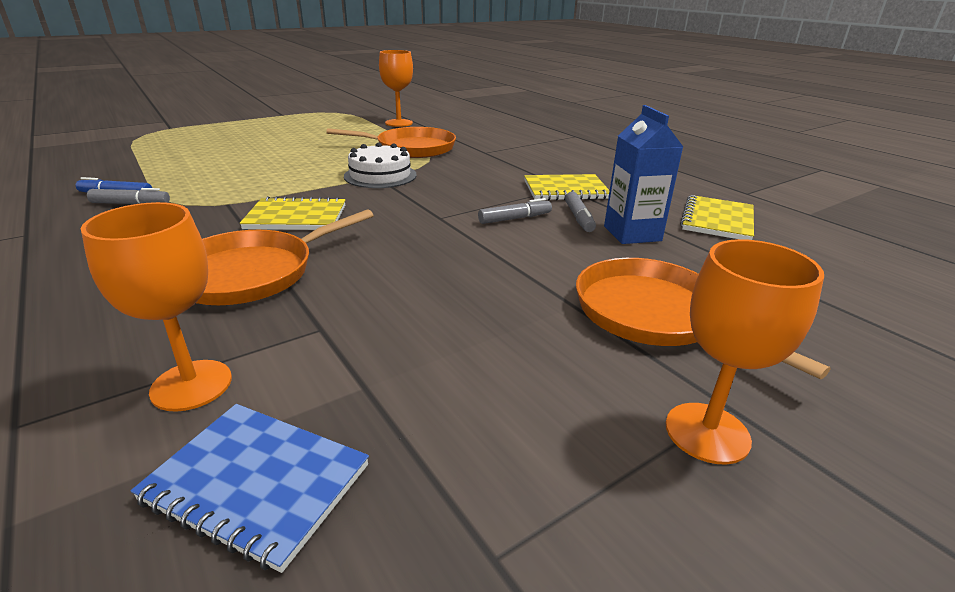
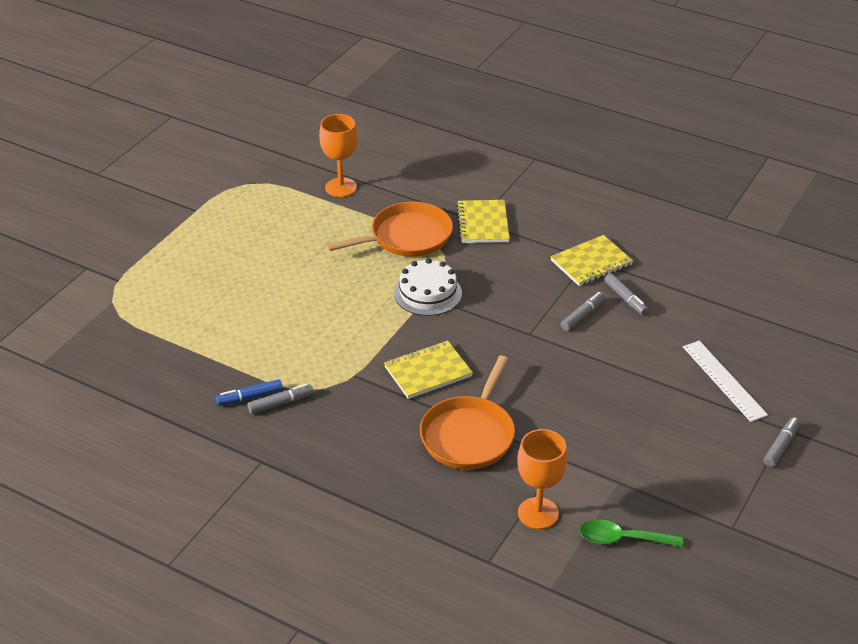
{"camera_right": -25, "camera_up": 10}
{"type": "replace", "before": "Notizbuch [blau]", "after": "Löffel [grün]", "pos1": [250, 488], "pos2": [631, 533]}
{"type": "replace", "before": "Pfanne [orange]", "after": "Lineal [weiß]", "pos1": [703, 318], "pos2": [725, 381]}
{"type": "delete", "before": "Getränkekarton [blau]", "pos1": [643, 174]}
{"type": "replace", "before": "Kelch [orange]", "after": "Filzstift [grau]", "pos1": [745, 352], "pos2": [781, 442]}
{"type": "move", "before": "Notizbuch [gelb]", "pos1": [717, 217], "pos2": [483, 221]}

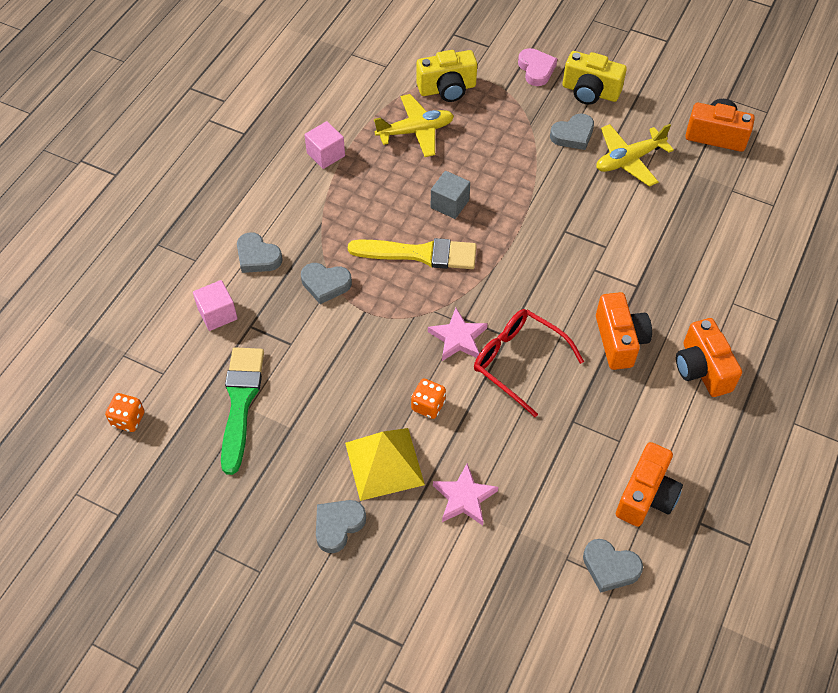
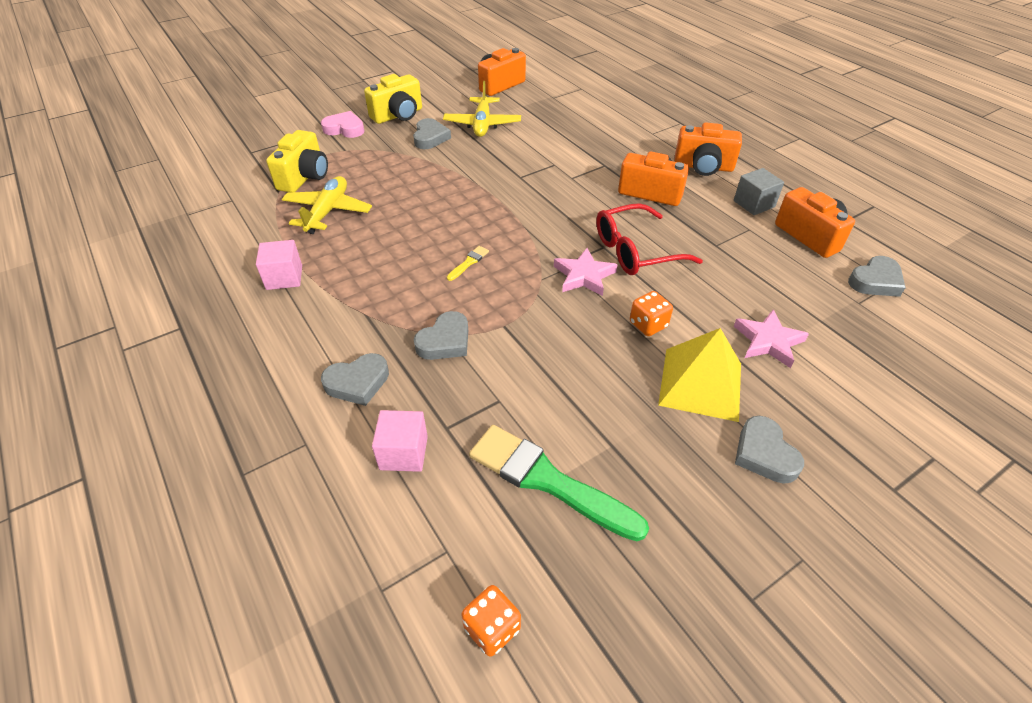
{"camera_right": -60, "camera_up": -10}
{"type": "resize", "before": "Pinsel [gelb]", "pos1": [412, 253], "pos2": [468, 263], "scale": 0.41}
{"type": "move", "before": "Kubus [grau]", "pos1": [450, 195], "pos2": [759, 191]}

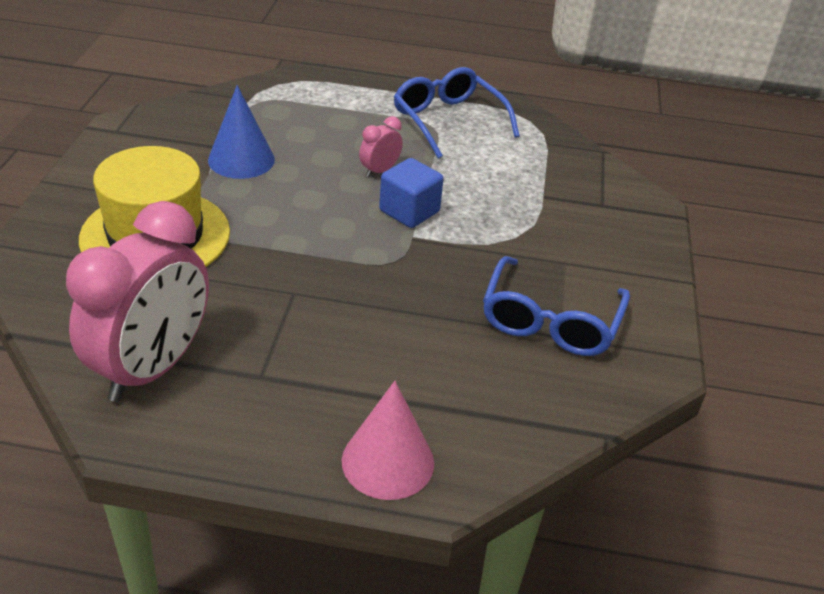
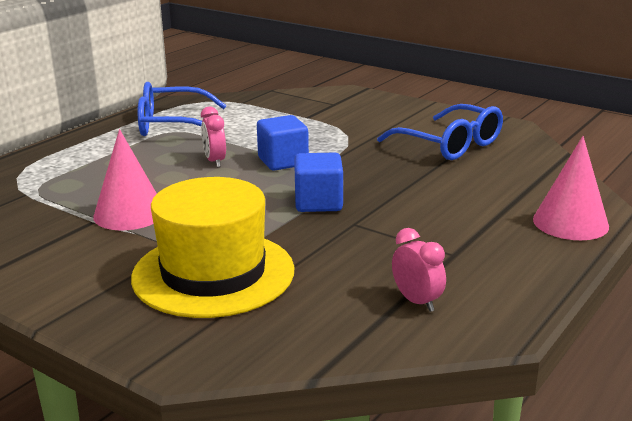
{"camera_right": -60, "camera_up": -15}
{"type": "resize", "before": "Wecker [rosa]", "pos1": [137, 301], "pos2": [419, 270], "scale": 0.42}
{"type": "recolor", "before": "Kegel [blau]", "after": "Kegel [rosa]", "pos1": [241, 132], "pos2": [125, 179]}
{"type": "insert", "after": "Kubus [blau]", "pos2": [318, 182]}

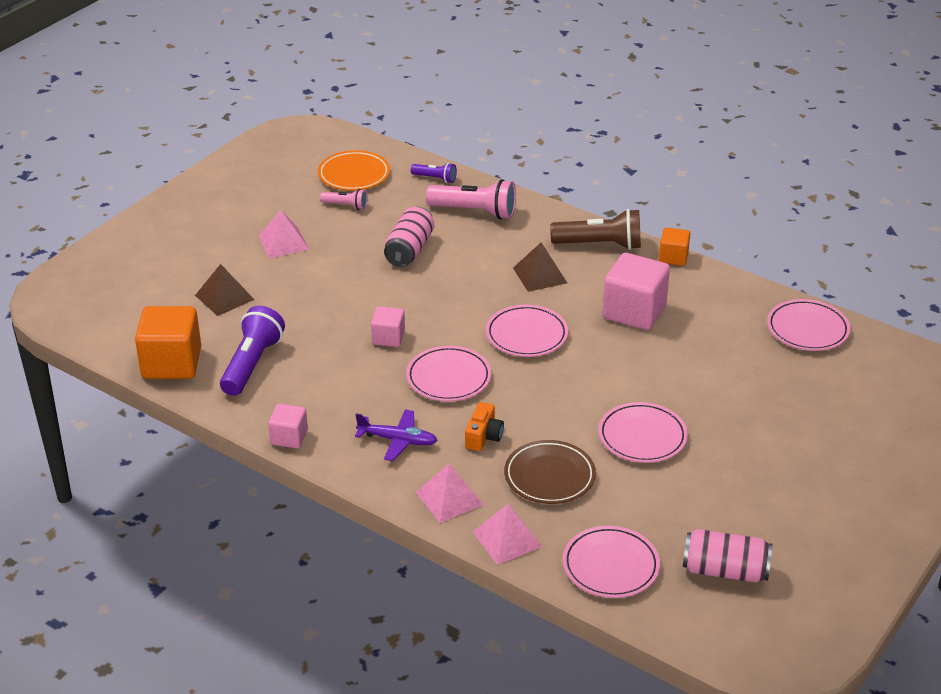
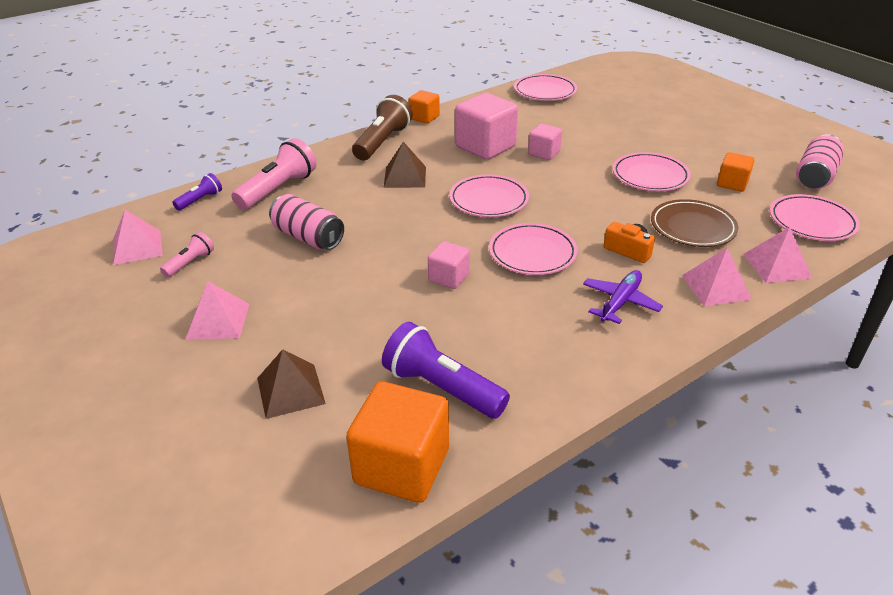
{"camera_right": -70, "camera_up": 0}
{"type": "move", "before": "Kubus [rosa]", "pos1": [288, 426], "pos2": [545, 142]}
{"type": "replace", "before": "Teller [orange]", "after": "Pyramide [rosa]", "pos1": [354, 170], "pos2": [138, 237]}
{"type": "insert", "after": "Kubus [orange]", "pos2": [736, 172]}

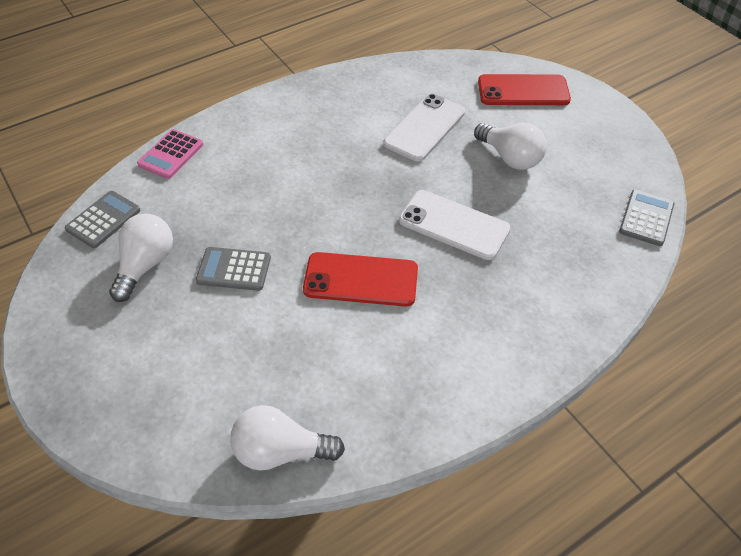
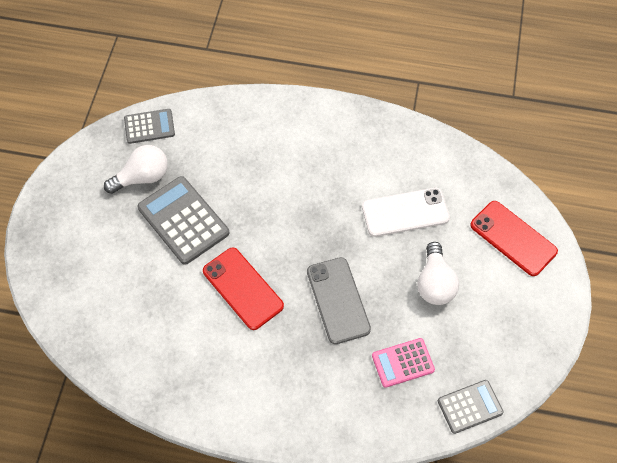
{"camera_right": 45, "camera_up": 10}
{"type": "move", "before": "Taschenrechner [rosa]", "pos1": [170, 154], "pos2": [403, 363]}
{"type": "resize", "before": "Taschenrechner [grau]", "pos1": [233, 269], "pos2": [183, 220], "scale": 1.66}
{"type": "delete", "before": "Glühbirne [weiß]", "pos1": [287, 438]}
{"type": "recolor", "before": "Handy [weiß]", "after": "Handy [grau]", "pos1": [454, 225], "pos2": [339, 300]}

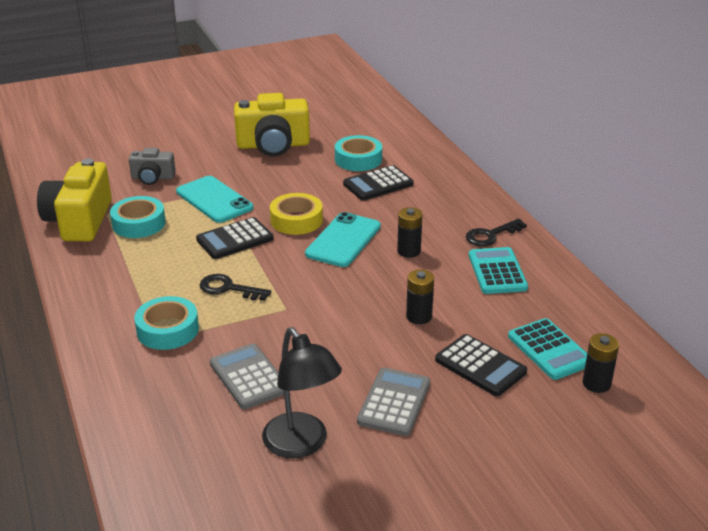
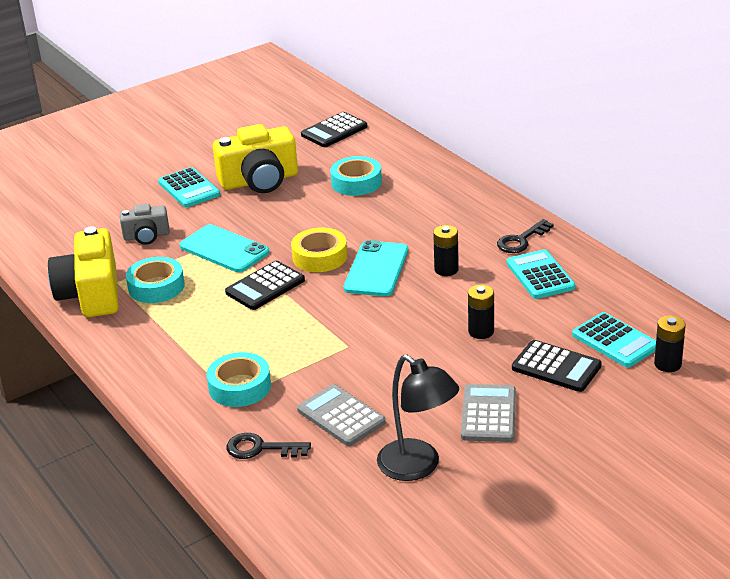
{"camera_right": -10, "camera_up": 0}
{"type": "move", "before": "Schlüssel [schwarz]", "pos1": [235, 287], "pos2": [268, 446]}
{"type": "move", "before": "Taschenrechner [schwarz]", "pos1": [378, 182], "pos2": [334, 129]}
{"type": "insert", "after": "Taschenrechner [türkis]", "pos2": [189, 187]}

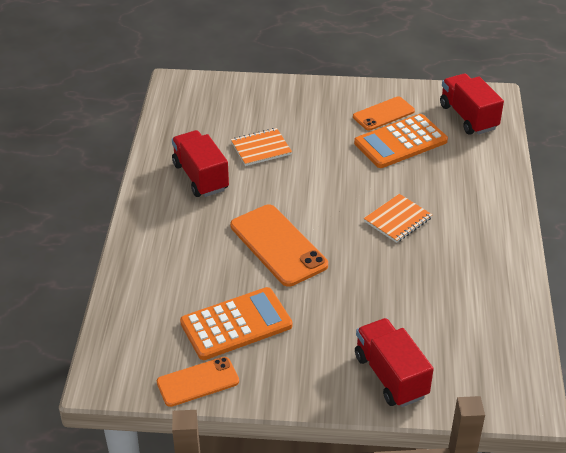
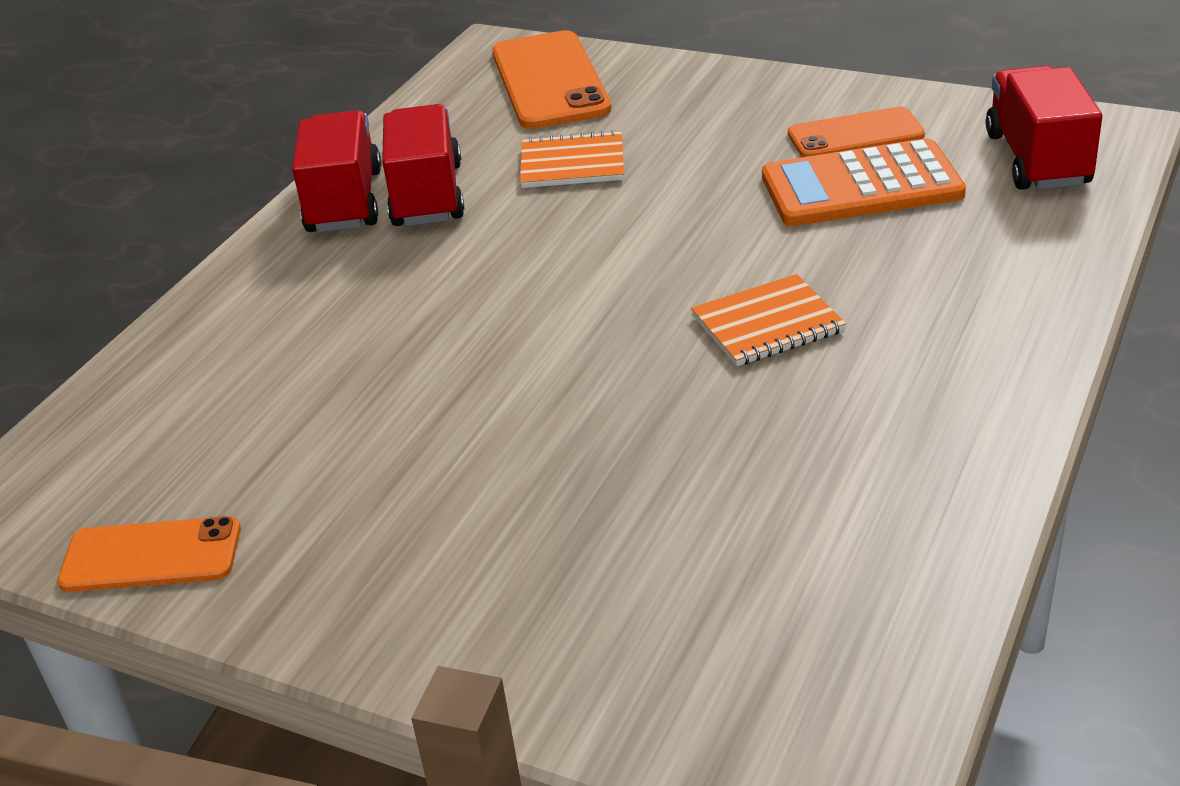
{"camera_right": 25, "camera_up": -5}
{"type": "delete", "before": "Taschenrechner [orange]", "pos1": [236, 323]}
{"type": "move", "before": "Handy [orange]", "pos1": [279, 245], "pos2": [551, 79]}
{"type": "move", "before": "Lastwagen [rot]", "pos1": [394, 362], "pos2": [336, 171]}

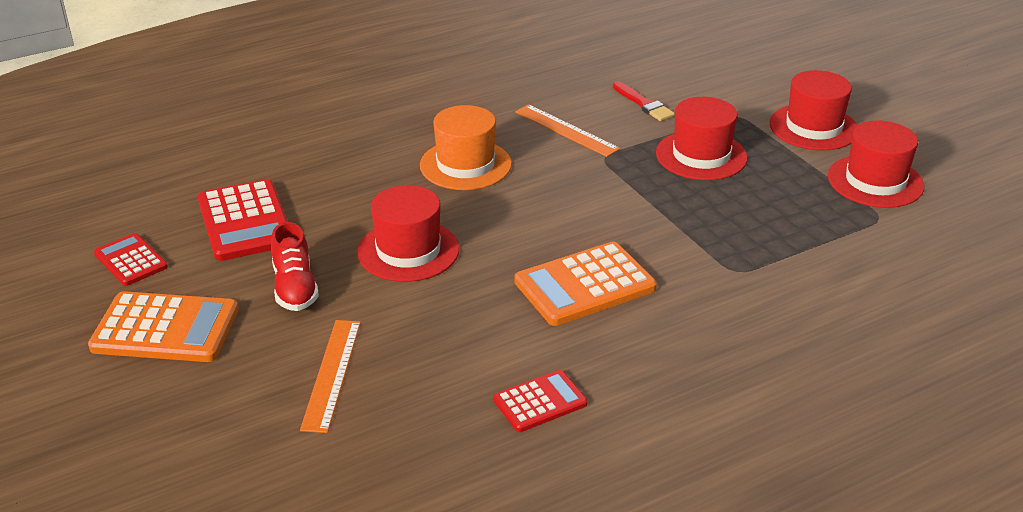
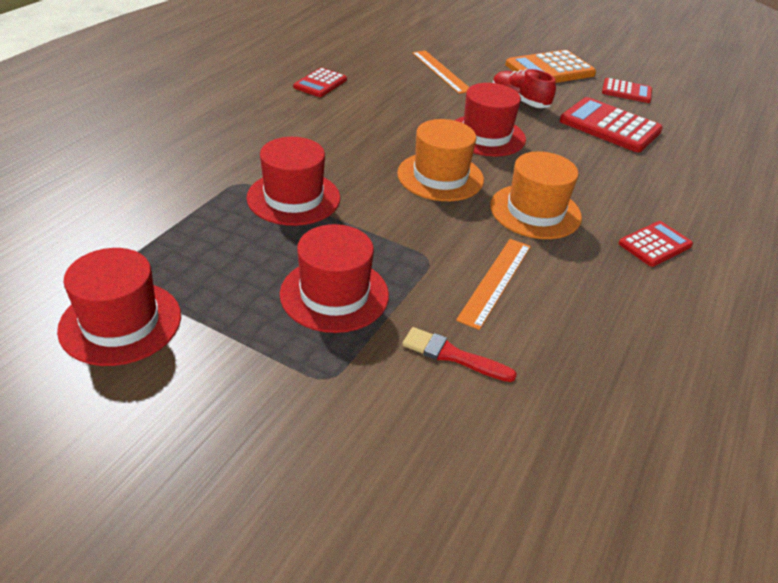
{"camera_right": 145, "camera_up": 5}
{"type": "delete", "before": "Taschenrechner [orange]", "pos1": [585, 284]}
{"type": "rotate", "before": "Lineal [orange]", "pos1": [567, 130], "pos2": [493, 284], "turn": -75}
{"type": "move", "before": "Hut [rot]", "pos1": [813, 110], "pos2": [293, 181]}
{"type": "insert", "after": "Hut [orange]", "pos2": [440, 160]}
{"type": "insert", "after": "Taschenrechner [rot]", "pos2": [655, 244]}

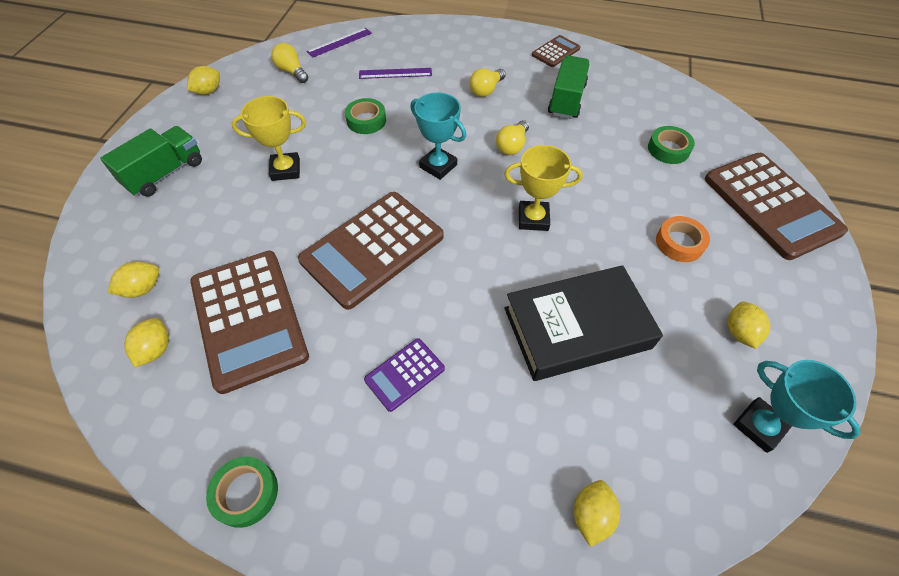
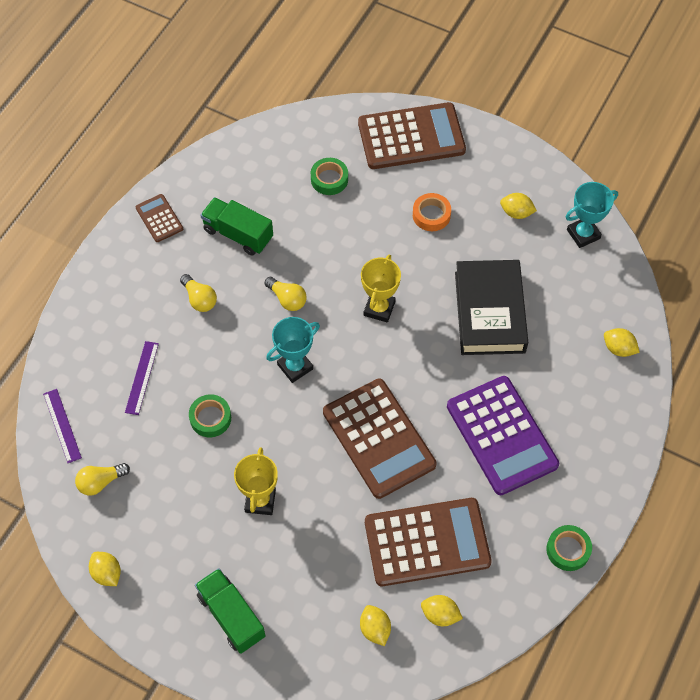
{"camera_right": -75, "camera_up": 5}
{"type": "resize", "before": "Taschenrechner [lila]", "pos1": [404, 375], "pos2": [503, 435], "scale": 2.09}

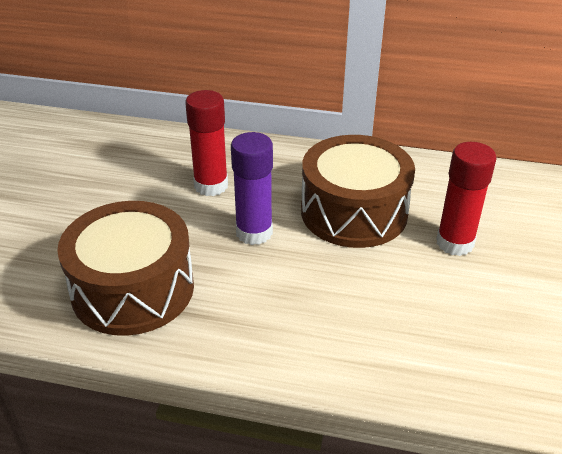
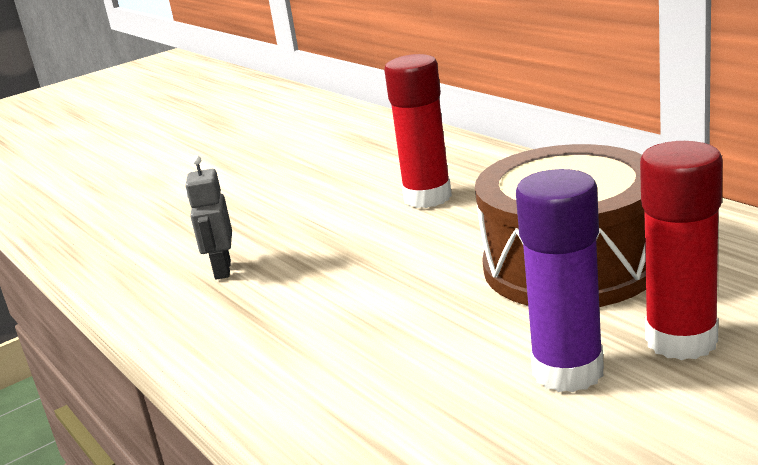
{"camera_right": 45, "camera_up": -15}
{"type": "replace", "before": "Trommel [braun]", "after": "Roboter [grau]", "pos1": [125, 268], "pos2": [208, 217]}
{"type": "move", "before": "Klebestift [lila]", "pos1": [252, 188], "pos2": [560, 280]}

